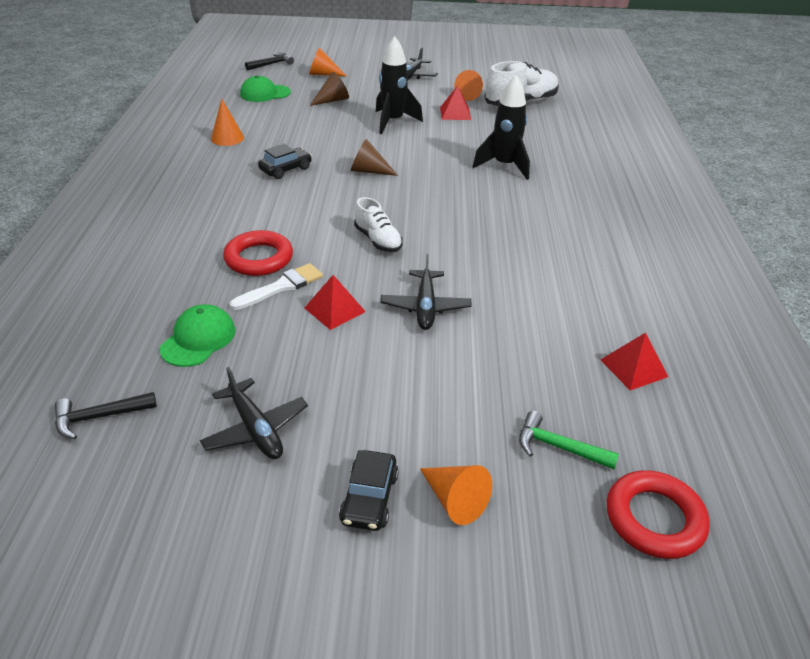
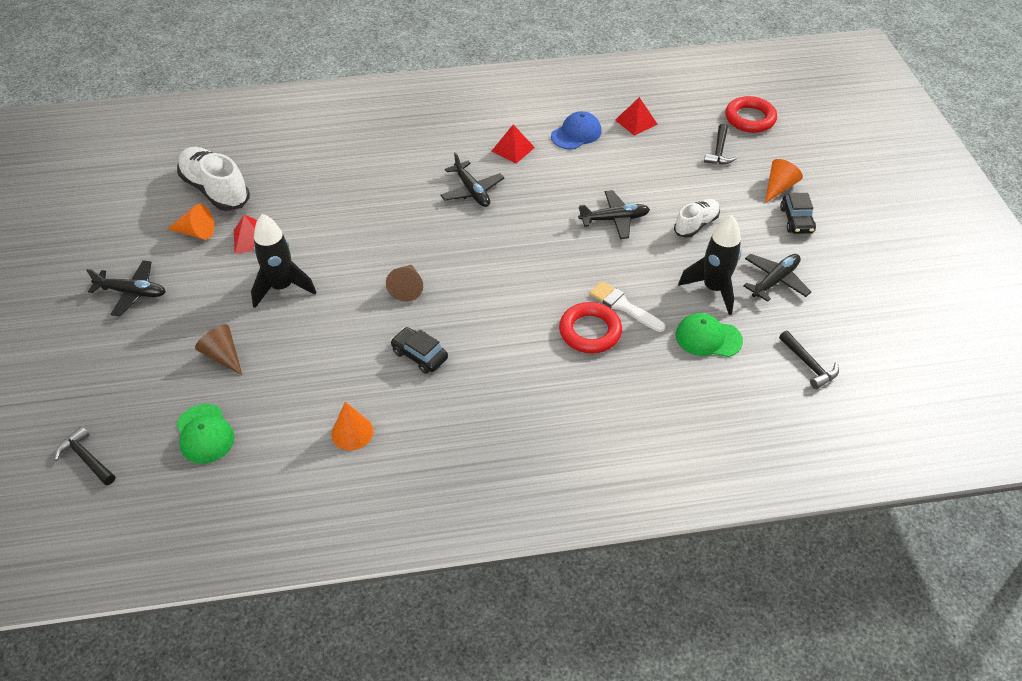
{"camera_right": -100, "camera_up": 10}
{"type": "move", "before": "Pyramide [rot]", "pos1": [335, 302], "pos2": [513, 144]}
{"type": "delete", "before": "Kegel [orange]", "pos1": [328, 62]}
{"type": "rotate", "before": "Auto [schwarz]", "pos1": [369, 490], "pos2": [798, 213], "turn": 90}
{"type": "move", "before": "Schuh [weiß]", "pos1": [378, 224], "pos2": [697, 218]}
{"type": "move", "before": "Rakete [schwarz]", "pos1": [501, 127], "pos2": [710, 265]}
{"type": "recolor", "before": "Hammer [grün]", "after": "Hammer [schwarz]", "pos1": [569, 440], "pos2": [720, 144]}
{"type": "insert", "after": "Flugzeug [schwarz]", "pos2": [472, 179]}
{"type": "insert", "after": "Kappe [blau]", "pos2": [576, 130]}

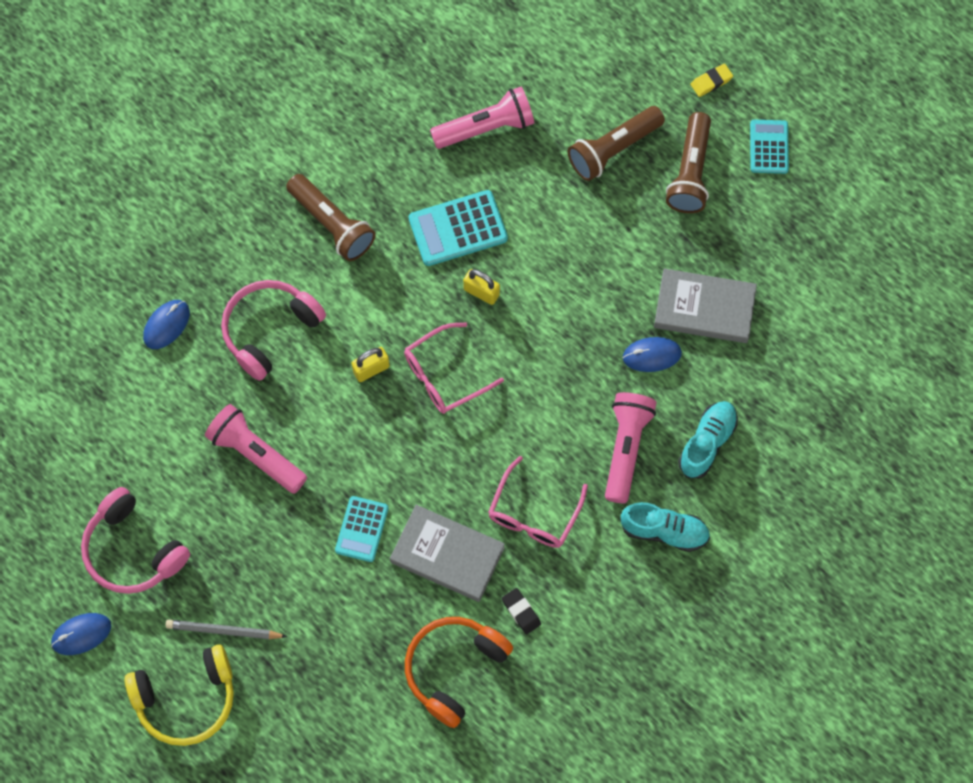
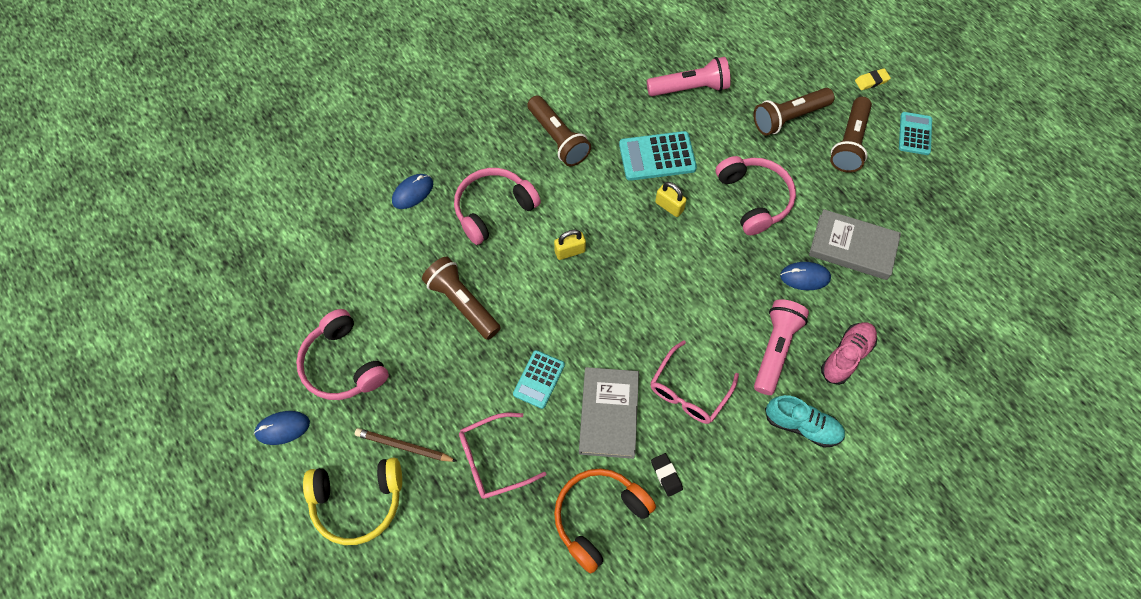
{"camera_right": 10, "camera_up": -5}
{"type": "recolor", "before": "Bleistift [grau]", "after": "Bleistift [braun]", "pos1": [226, 629], "pos2": [406, 445]}
{"type": "recolor", "before": "Taschenlampe [rosa]", "after": "Taschenlampe [braun]", "pos1": [256, 449], "pos2": [461, 298]}
{"type": "rotate", "before": "Buch [grau]", "pos1": [447, 553], "pos2": [609, 413], "turn": 60}
{"type": "move", "before": "Brille [rosa]", "pos1": [454, 368], "pos2": [502, 456]}
{"type": "recolor", "before": "Schuh [türkis]", "after": "Schuh [rosa]", "pos1": [708, 439], "pos2": [849, 353]}
{"type": "insert", "after": "Kopfhörer [rosa]", "pos2": [756, 195]}

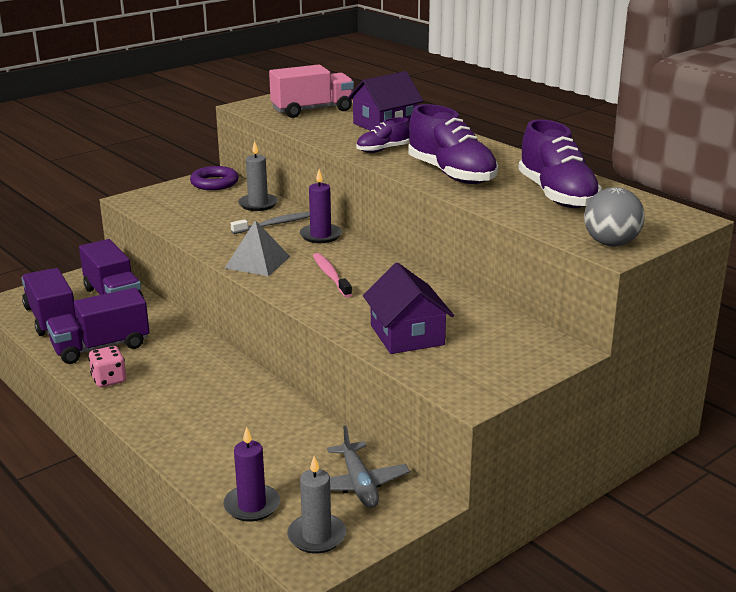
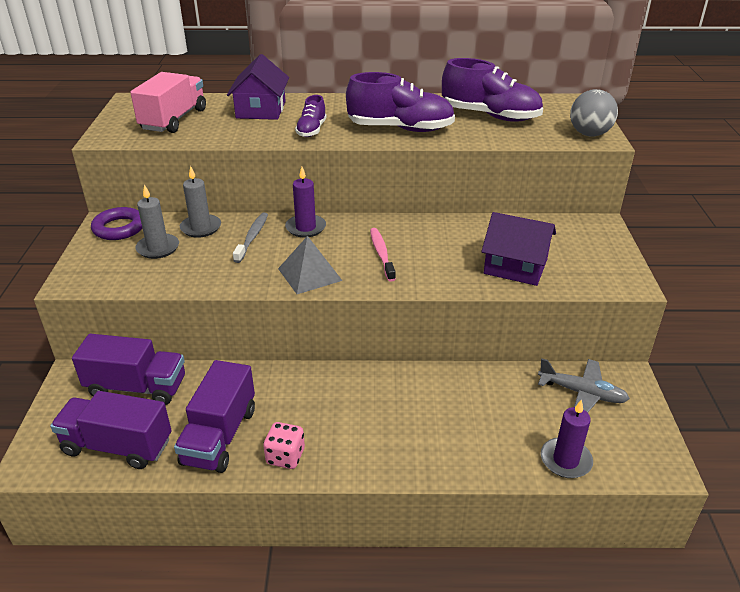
{"camera_right": -50, "camera_up": 10}
{"type": "move", "before": "Kerze [grau]", "pos1": [316, 504], "pos2": [157, 222]}
{"type": "rotate", "before": "Zahnbürste [rosa]", "pos1": [332, 275], "pos2": [383, 255], "turn": 60}

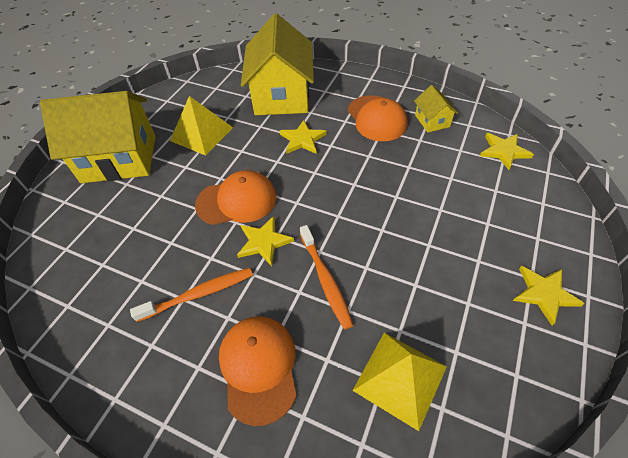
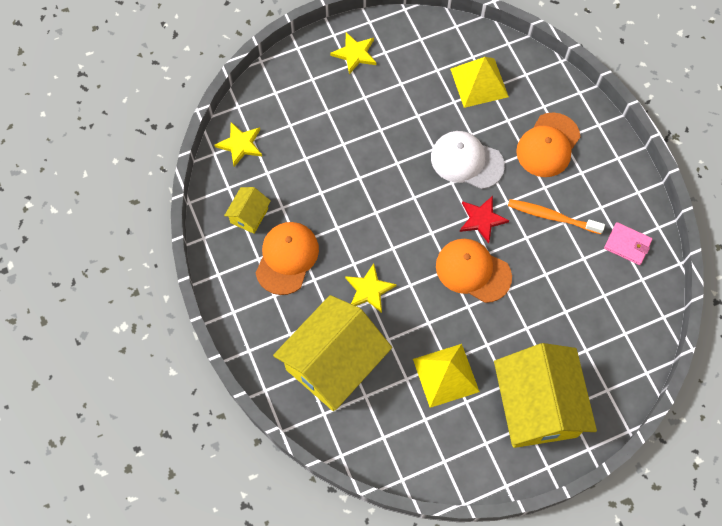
{"camera_right": -140, "camera_up": 15}
{"type": "rotate", "before": "Haus [gelb]", "pos1": [97, 137], "pos2": [545, 395], "turn": 45}
{"type": "recolor", "before": "Stern [gelb]", "after": "Stern [rot]", "pos1": [265, 241], "pos2": [484, 220]}
{"type": "replace", "before": "Zahnbürste [orange]", "after": "Kappe [weiß]", "pos1": [326, 277], "pos2": [468, 160]}
{"type": "insert", "after": "Geldbörse [rosa]", "pos2": [628, 243]}

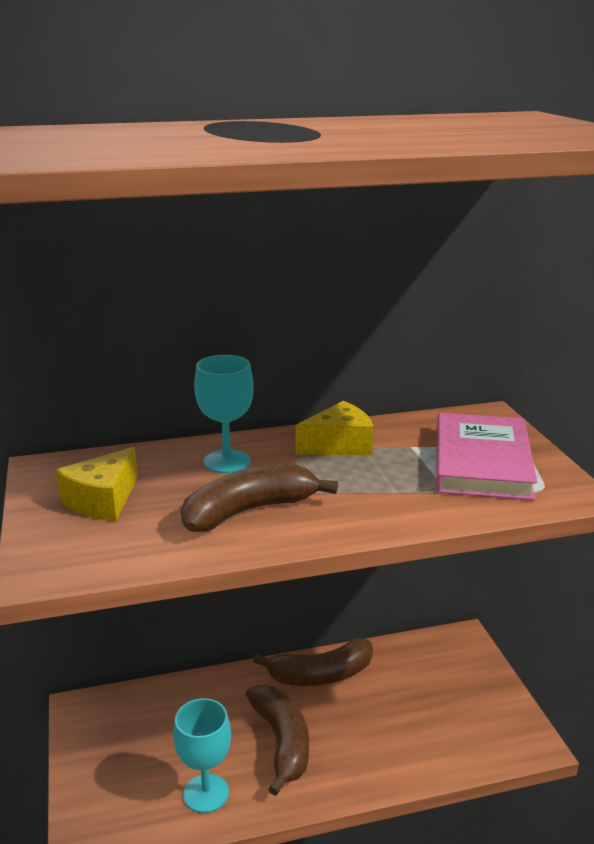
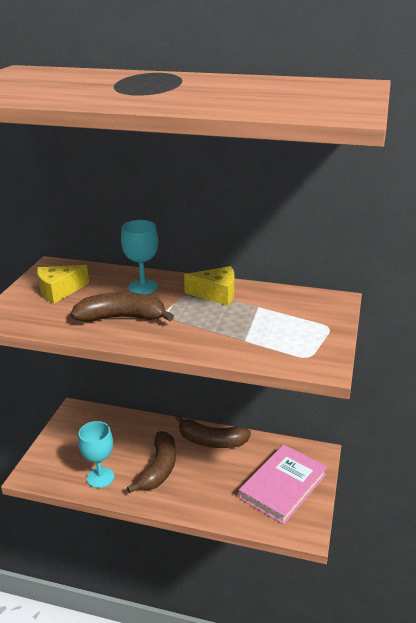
{"camera_right": 30, "camera_up": 5}
{"type": "move", "before": "Buch [rosa]", "pos1": [486, 456], "pos2": [283, 484]}

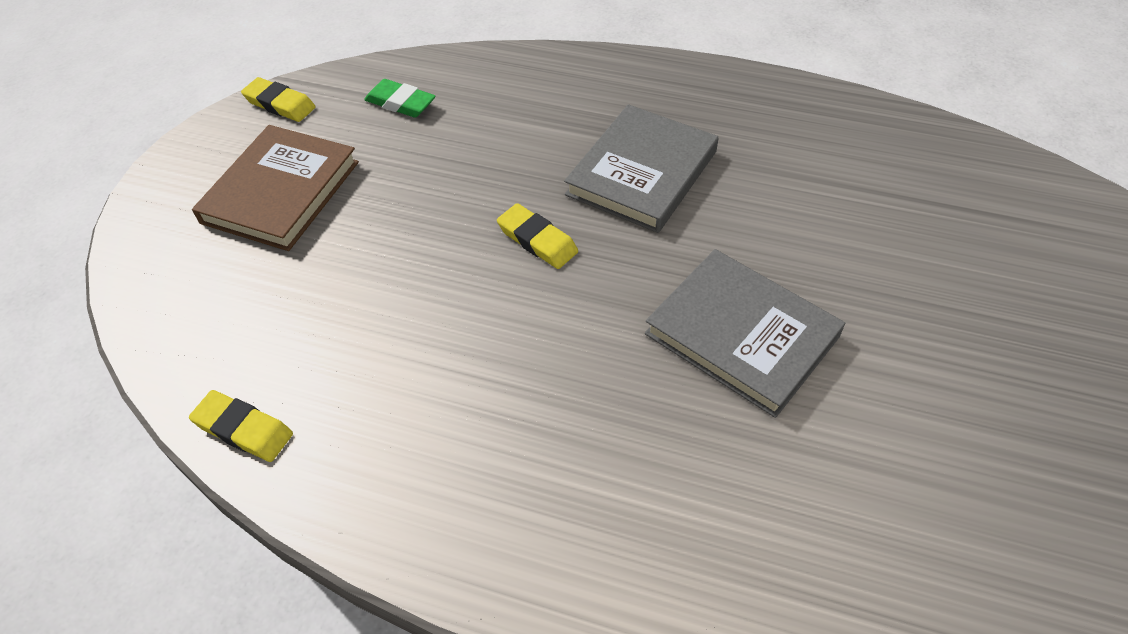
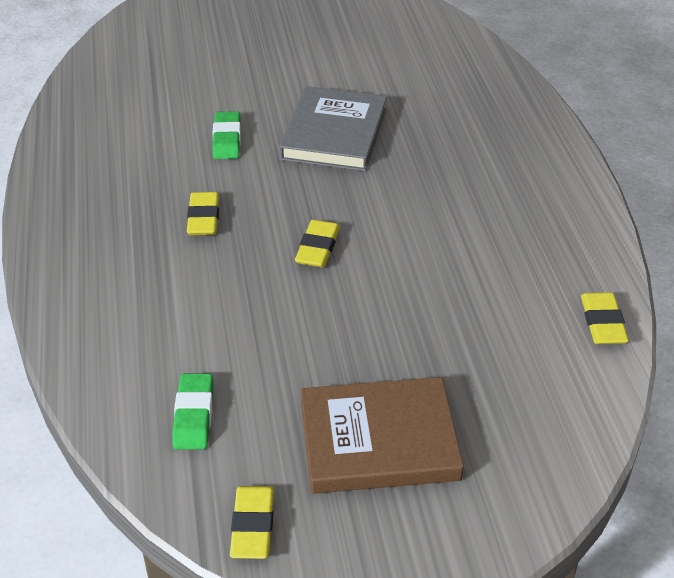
{"camera_right": -120, "camera_up": -10}
{"type": "replace", "before": "Buch [grau]", "after": "Radiergummi [gelb]", "pos1": [641, 168], "pos2": [203, 213]}
{"type": "insert", "after": "Radiergummi [grün]", "pos2": [226, 135]}

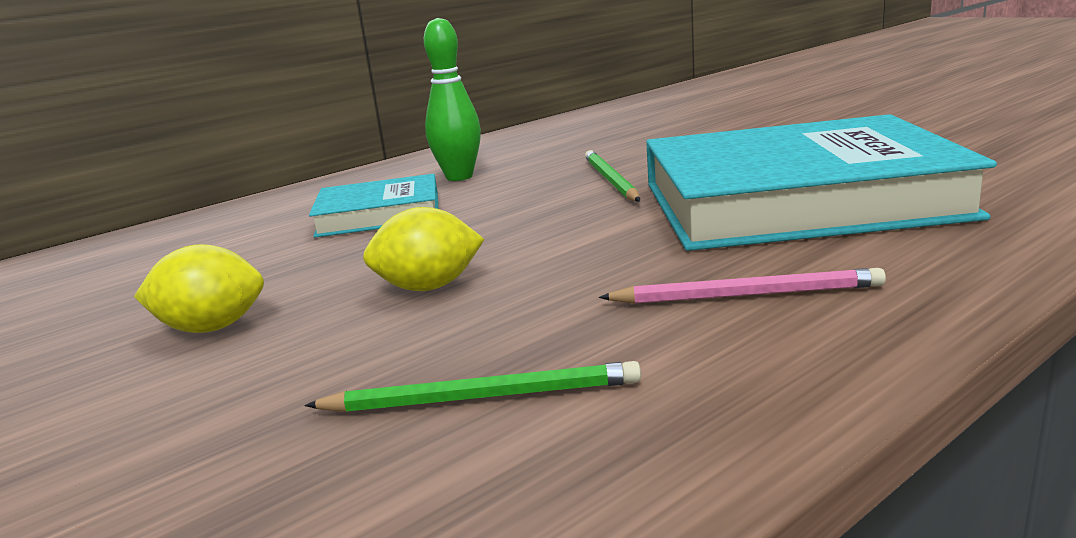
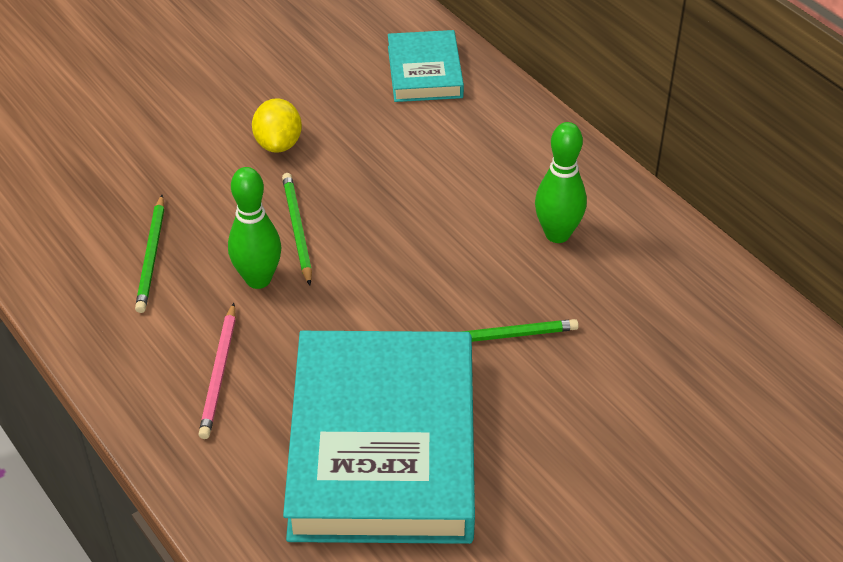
{"camera_right": 90, "camera_up": 25}
{"type": "move", "before": "Buch [türkis]", "pos1": [373, 206], "pos2": [426, 66]}
{"type": "replace", "before": "Zitrone [gelb]", "after": "Bleistift [grün]", "pos1": [424, 249], "pos2": [297, 229]}
{"type": "insert", "after": "Bowlingkegel [grün]", "pos2": [254, 228]}

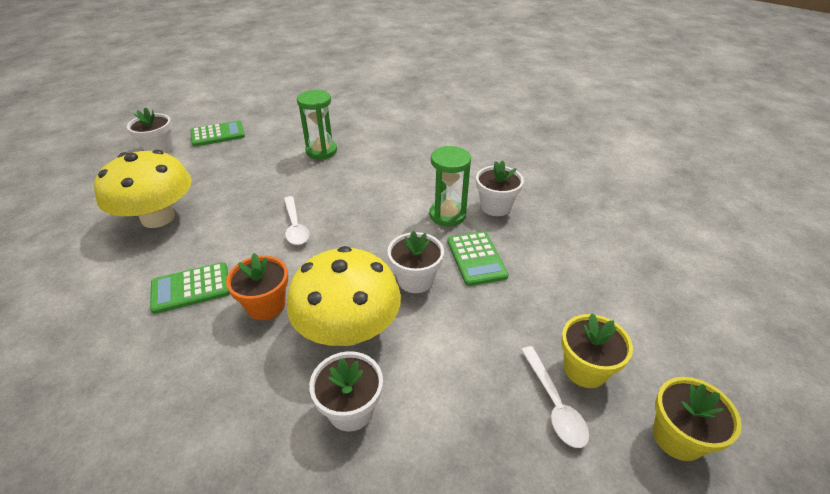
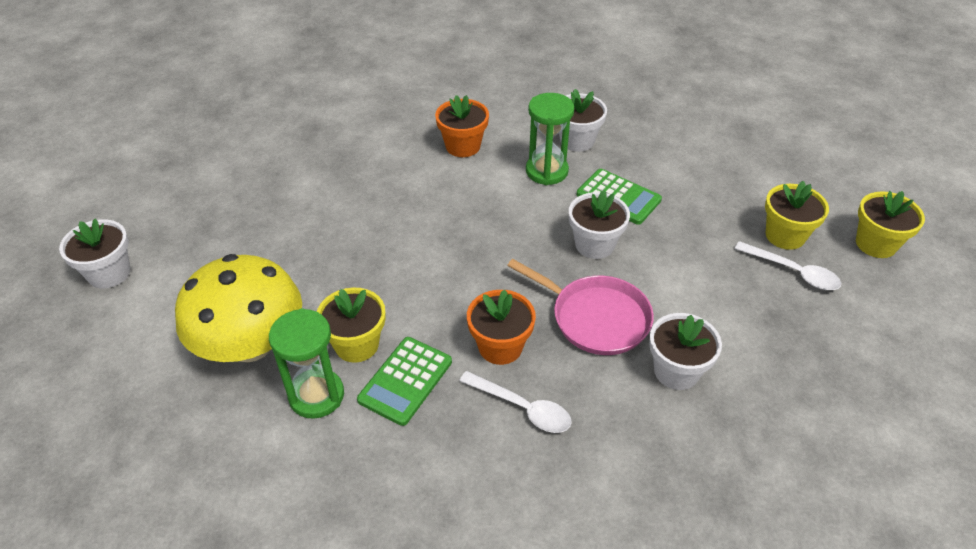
{"camera_right": -40, "camera_up": 5}
{"type": "delete", "before": "Taschenrechner [grün]", "pos1": [217, 134]}
{"type": "move", "before": "Löffel [weiß]", "pos1": [296, 220], "pos2": [515, 402]}
{"type": "replace", "before": "Pilz [gelb]", "after": "Pfanne [rosa]", "pos1": [344, 296], "pos2": [580, 307]}
{"type": "move", "before": "Sanduhr [grün]", "pos1": [317, 124], "pos2": [306, 363]}
{"type": "insert", "after": "Blumentopf [gelb]", "pos2": [351, 325]}
{"type": "insert", "after": "Blumentopf [orange]", "pos2": [462, 126]}

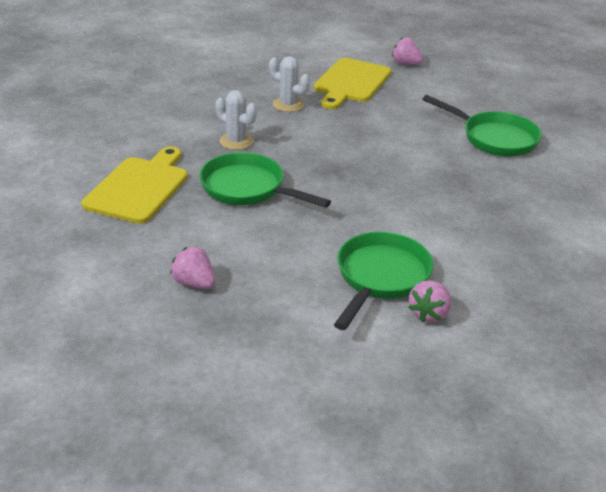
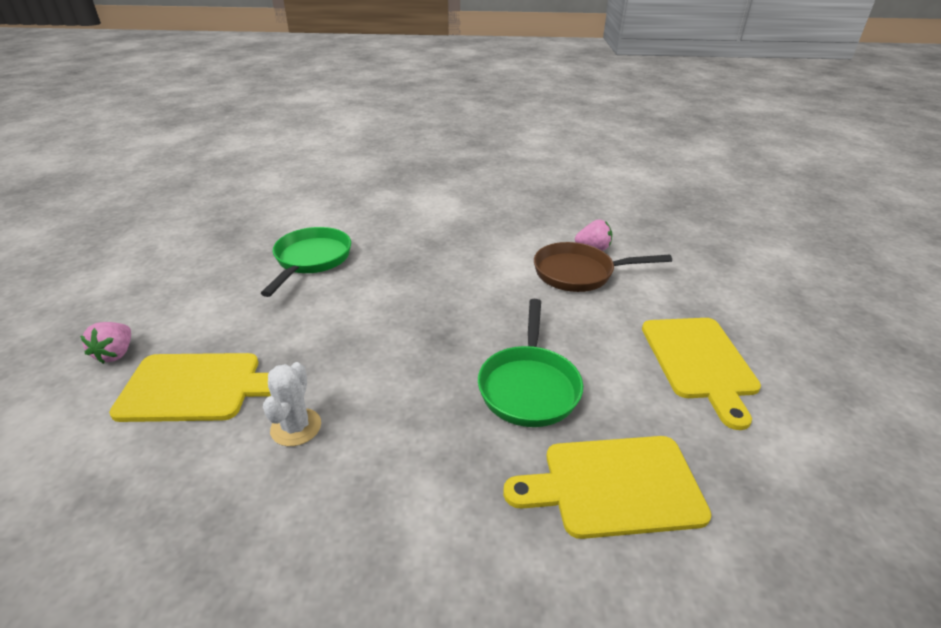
{"camera_right": -115, "camera_up": 0}
{"type": "replace", "before": "Erdbeere [rosa]", "after": "Schneidebrett [gelb]", "pos1": [192, 267], "pos2": [701, 374]}
{"type": "delete", "before": "Kaktus [weiß]", "pos1": [236, 120]}
{"type": "recolor", "before": "Pfanne [grün]", "after": "Pfanne [braun]", "pos1": [383, 281], "pos2": [603, 267]}

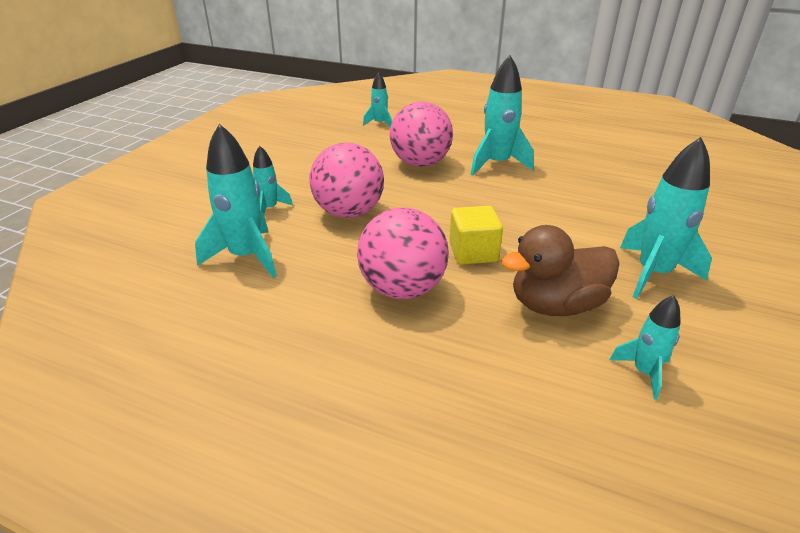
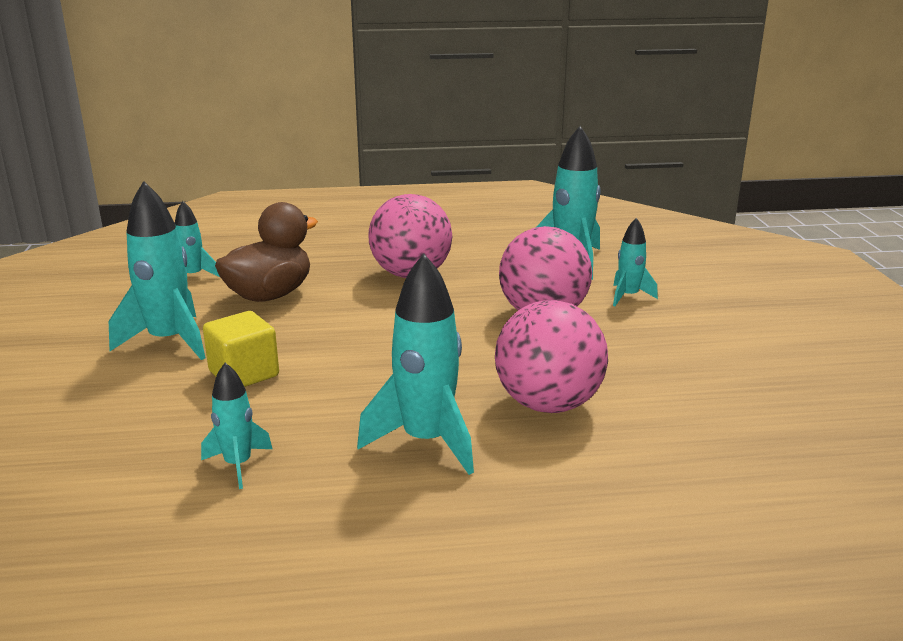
{"camera_right": 150, "camera_up": -10}
{"type": "move", "before": "Rakete [türkis]", "pos1": [377, 99], "pos2": [237, 426]}
{"type": "move", "before": "Kubus [gelb]", "pos1": [476, 235], "pos2": [241, 349]}

